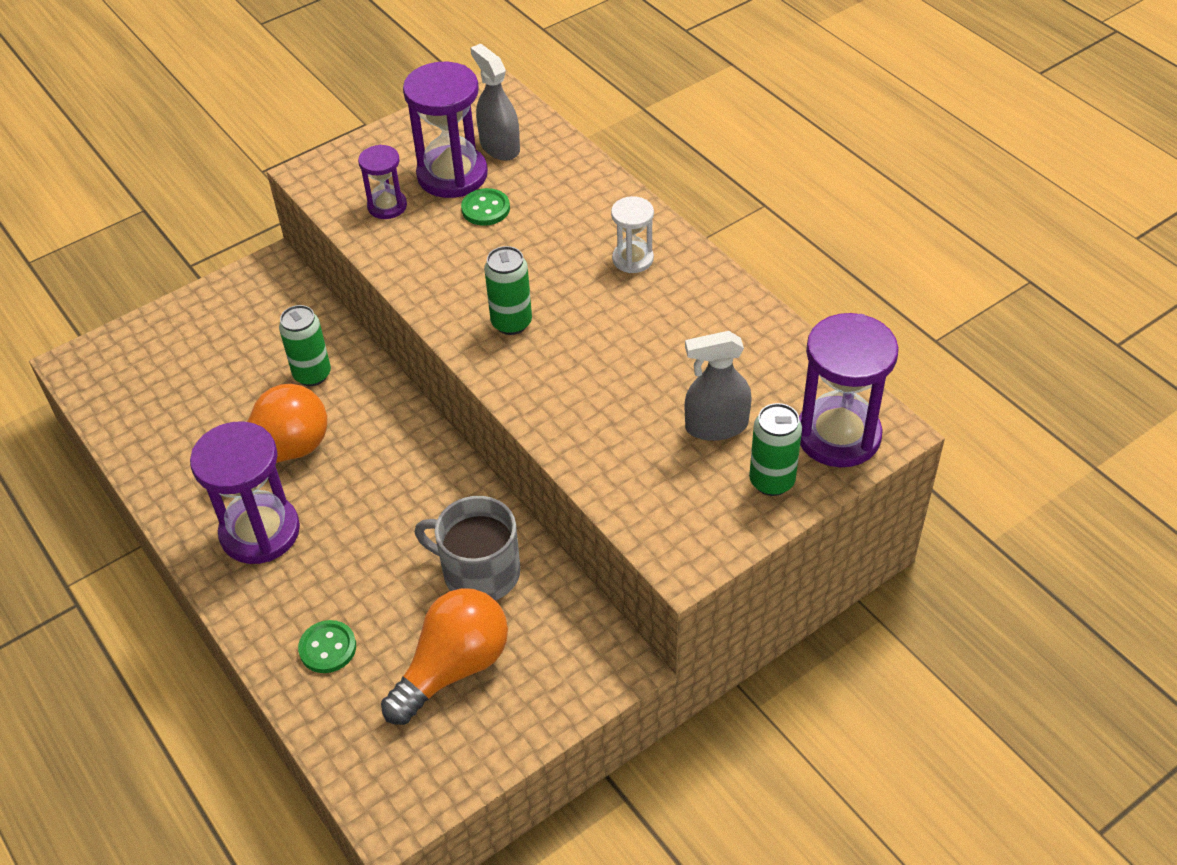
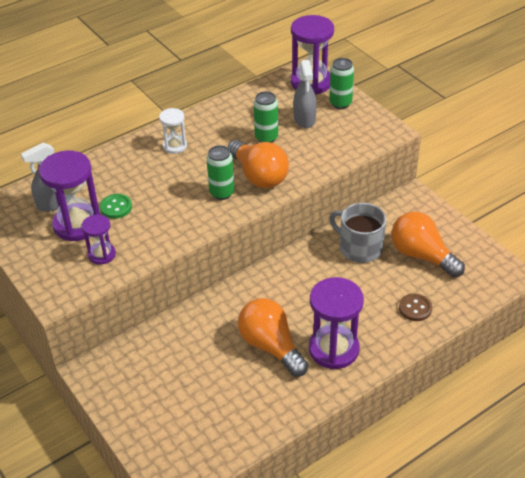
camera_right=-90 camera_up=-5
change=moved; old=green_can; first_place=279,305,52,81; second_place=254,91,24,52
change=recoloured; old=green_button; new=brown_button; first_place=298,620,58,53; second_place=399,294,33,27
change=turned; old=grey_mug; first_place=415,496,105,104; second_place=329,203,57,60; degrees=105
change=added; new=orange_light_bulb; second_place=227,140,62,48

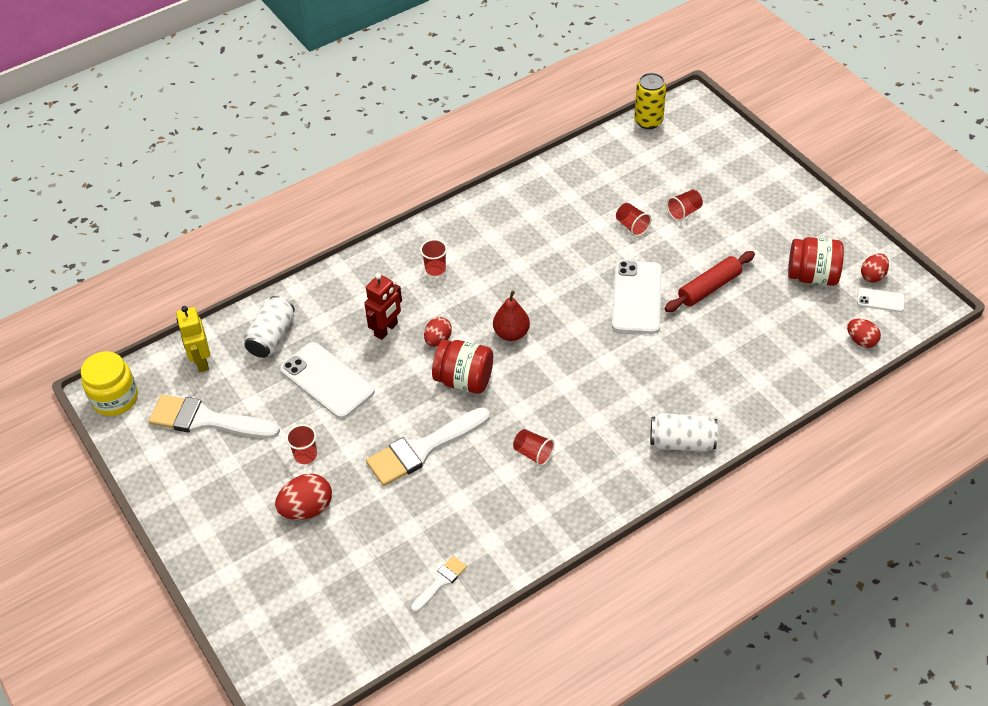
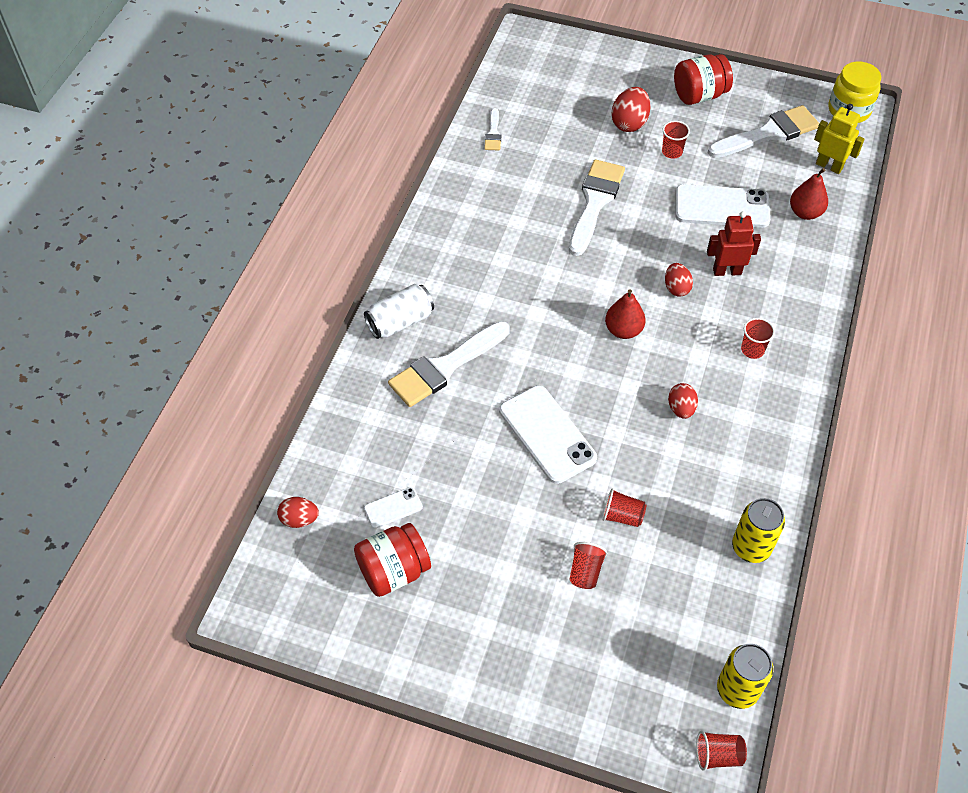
camera_right=140 camera_up=5
change=replaced; old=white_can; new=red_pear; first_place=244,296,51,62; second_place=790,168,38,52
change=turned; old=red_robot; first_place=364,273,38,67; second_place=707,211,54,65; degrees=90
change=moved; old=red_jar; first_place=432,340,61,54; second_place=674,54,59,51
change=moved; old=red_cup; first_place=513,429,42,37; second_place=696,731,51,40
change=removed; old=red_rolling_pin; first_place=664,251,91,61
change=moved; old=white_phone; first_place=857,288,48,24; second_place=364,487,59,41
change=moved; old=red_egg; first_place=861,253,28,30; second_place=668,383,30,36
change=added; new=white_brush; second_place=388,321,122,86
change=added; new=yellow_can; second_place=732,498,53,65

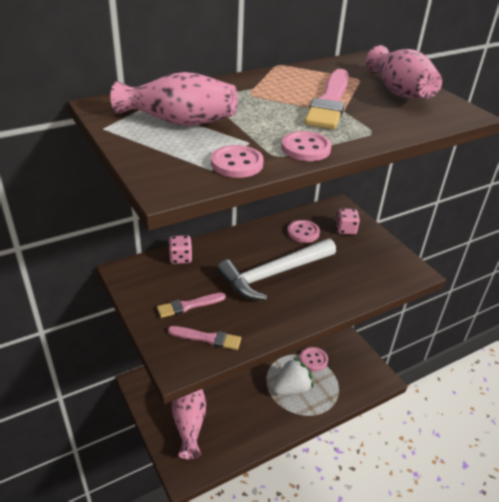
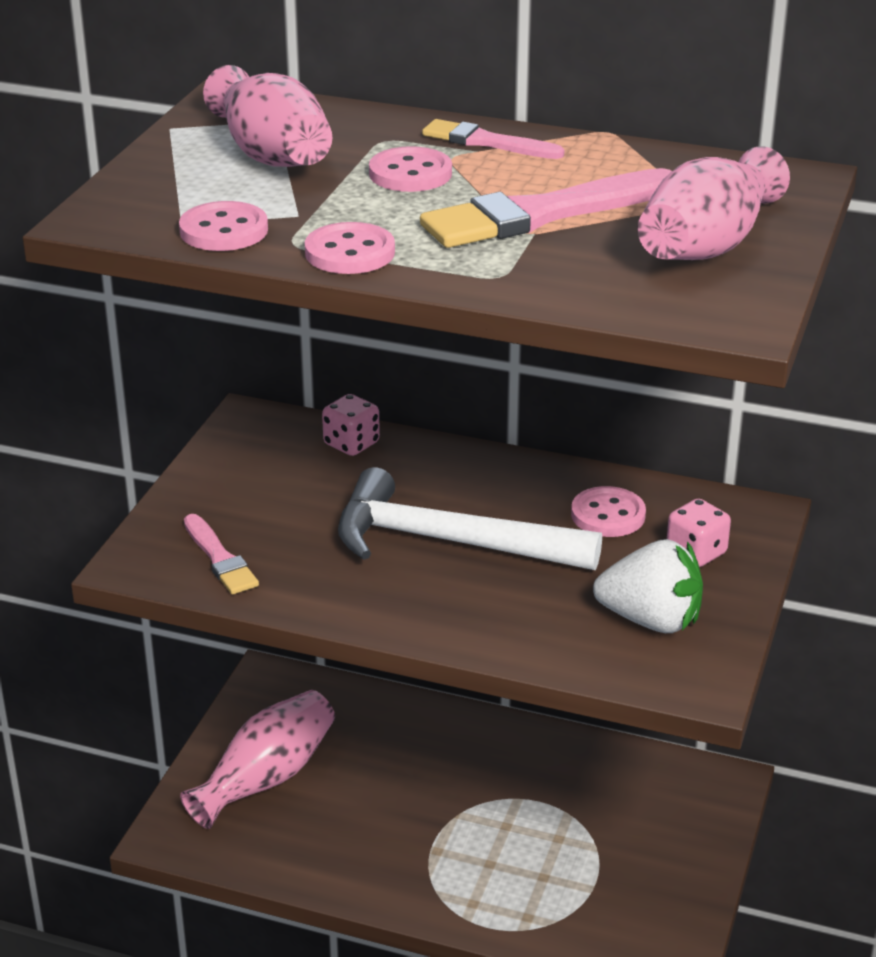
camera_right=50 camera_up=-5
change=moved; old=pink_brush; first_place=157,293,69,25; second_place=422,119,142,40
change=moved; old=white_strawberry; first_place=273,357,40,38; second_place=593,539,110,94
change=moved; old=pink_button; first_place=300,347,28,25; second_place=369,146,83,46

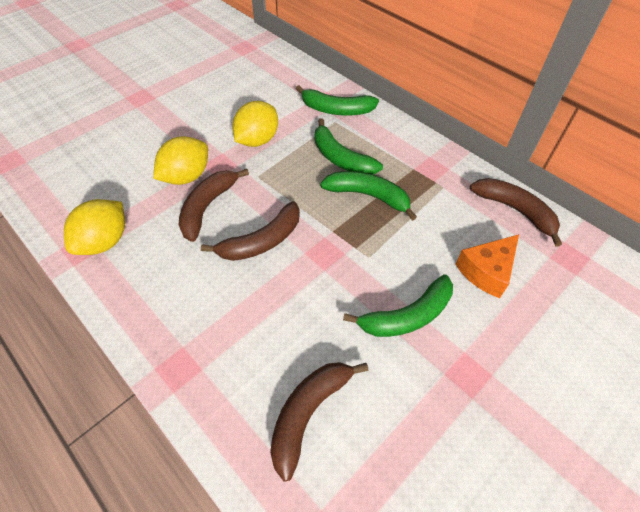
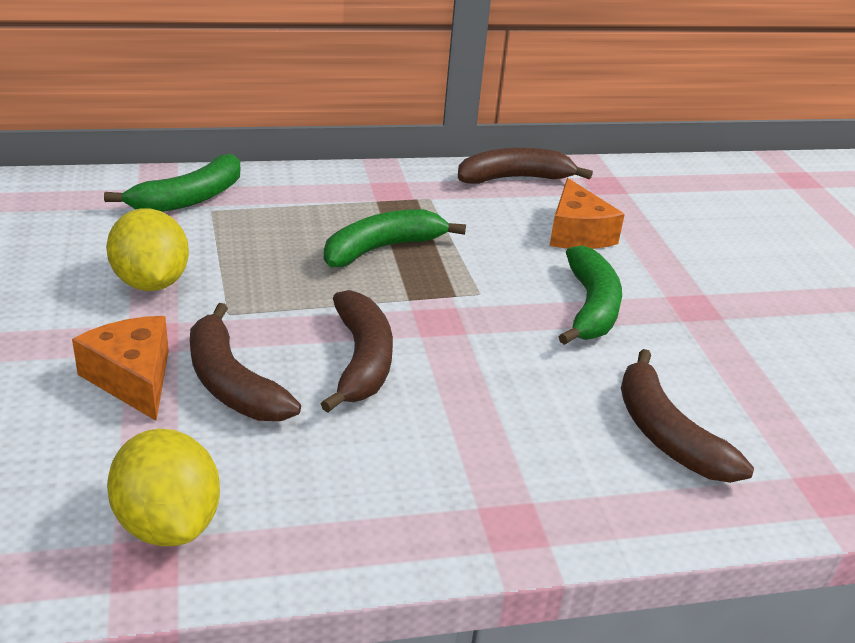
camera_right=-60 camera_up=-20
change=replaced; old=yellow_lemon; new=orange_cheese; first_place=153,136,55,49; second_place=72,316,97,105
change=removed; old=green_banana; first_place=315,118,68,57

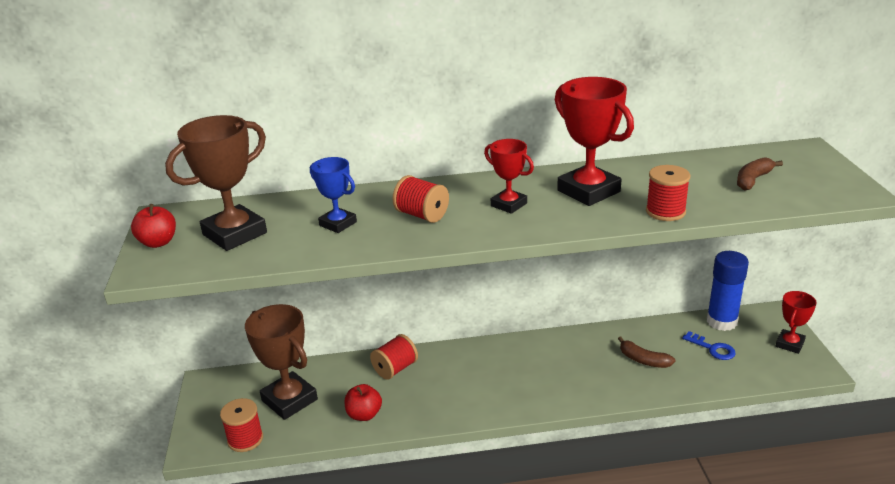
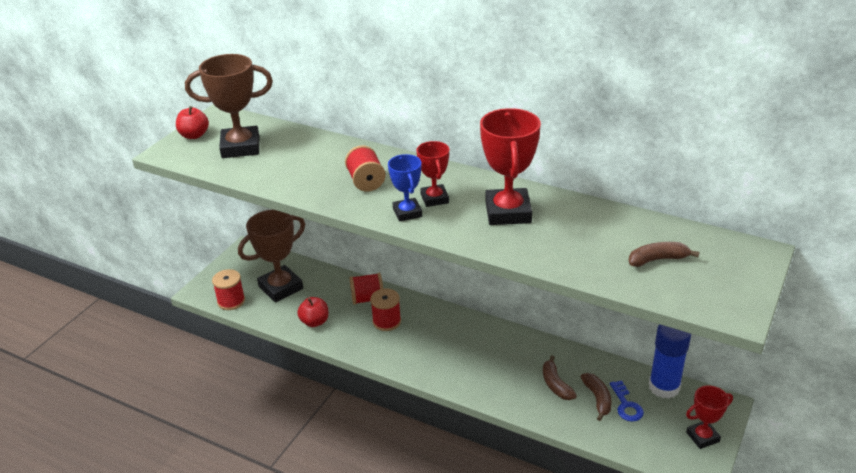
camera_right=35 camera_up=5
change=turned; old=brown_trophy; first_place=245,304,73,116; second_place=238,210,67,92; degrees=60
change=moved; old=blue_trophy; first_place=310,157,47,76; second_place=388,154,34,68
change=moved; old=red_spool; first_place=646,165,44,56; second_place=370,289,31,42
change=added; new=brown_banana; second_place=580,373,32,48

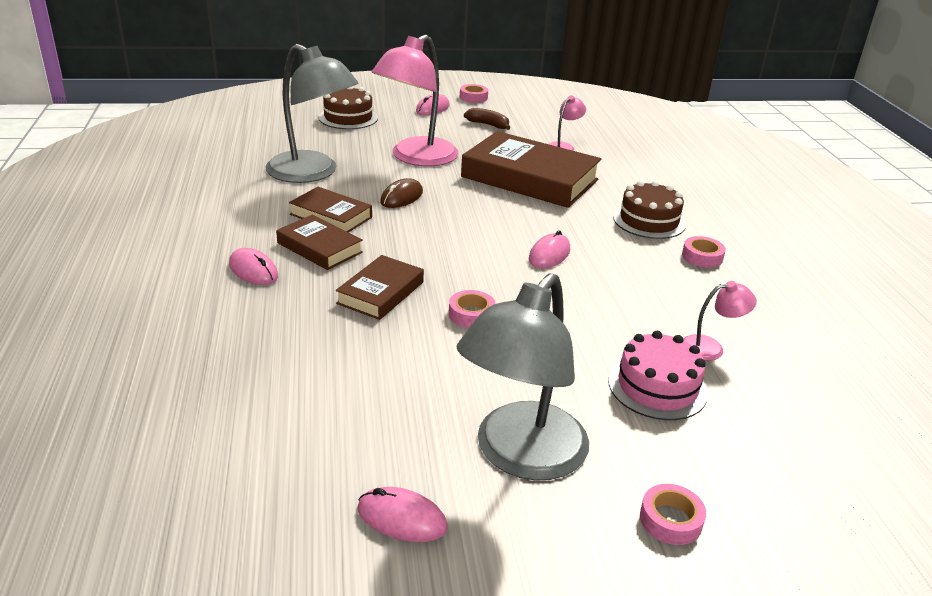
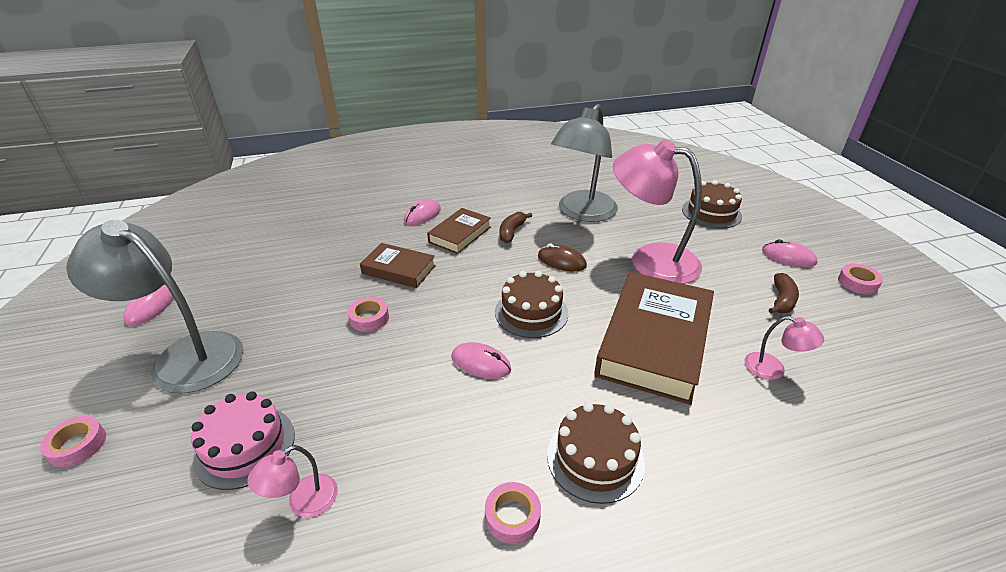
camera_right=85 camera_up=5
change=replaced; old=brown_book; new=brown_banana; first_place=289,187,83,45; second_place=500,212,32,31
change=turned; old=pink_lamp; first_place=683,281,74,80; second_place=247,445,91,73; degrees=60
change=added; new=brown_cake; second_place=495,271,74,67

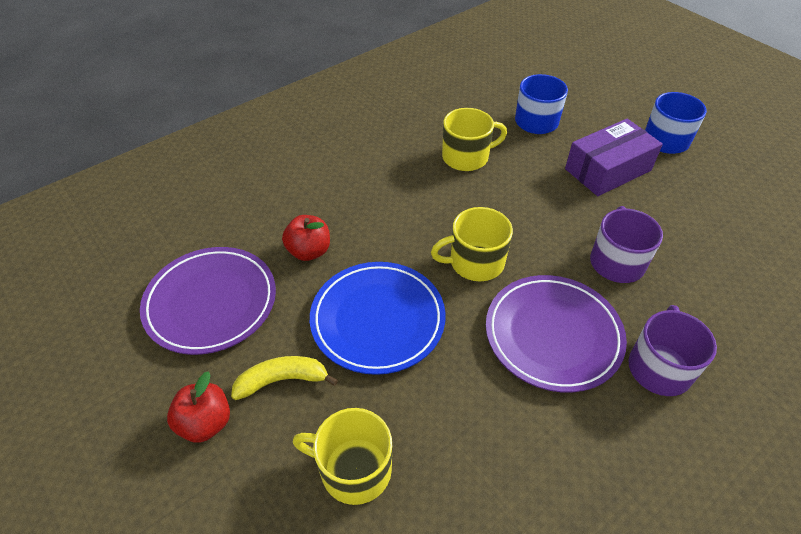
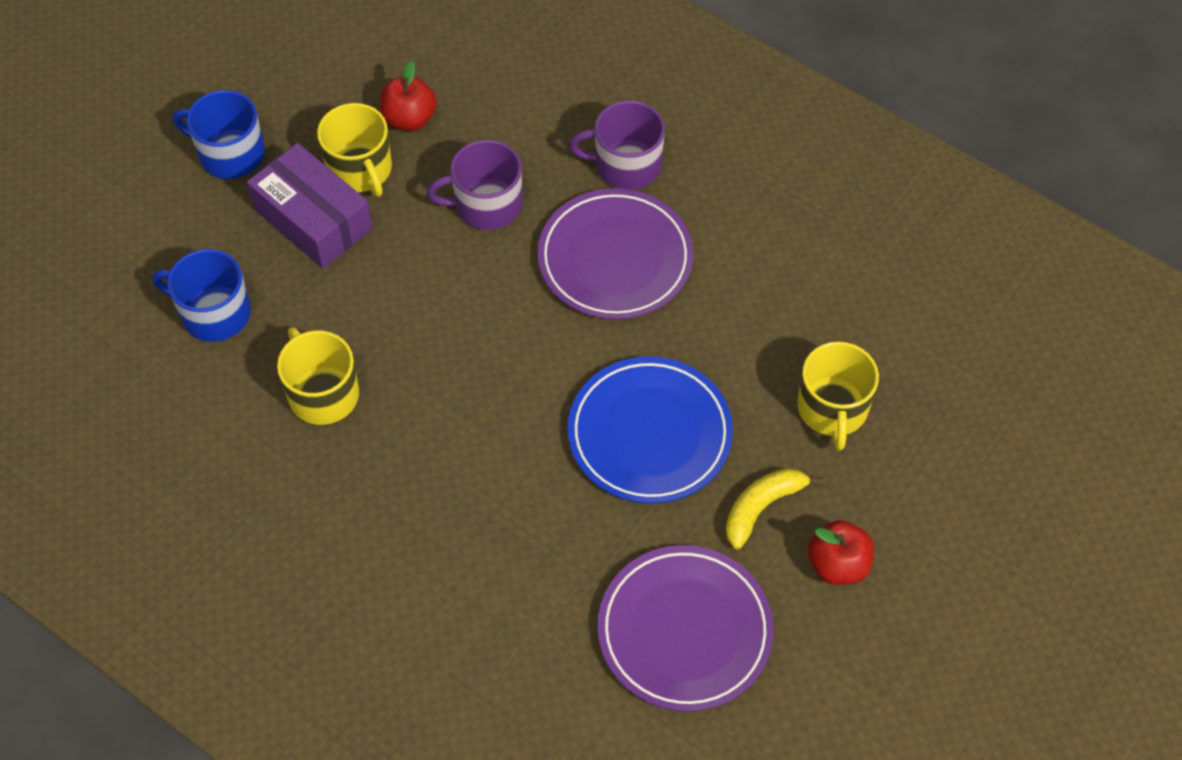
camera_right=-105 camera_up=10
change=turned; old=yellow_banana; first_place=231,356,107,44; second_place=725,468,98,81; degrees=75
change=moved; old=red_apple; first_place=282,215,48,46; second_place=380,61,57,70
change=moved; old=yellow_mug; first_place=431,207,82,74; second_place=317,103,75,94

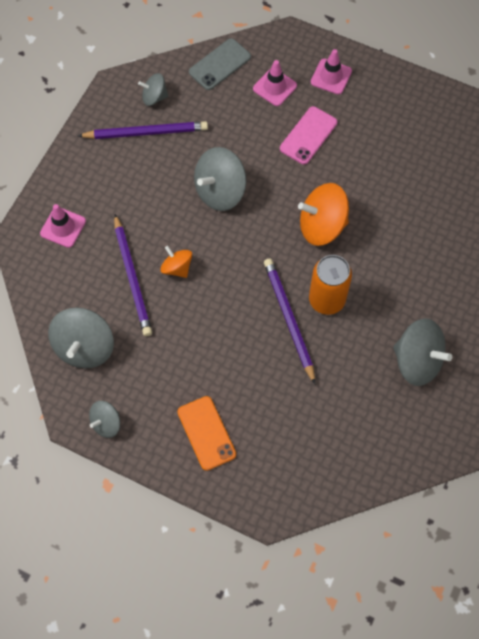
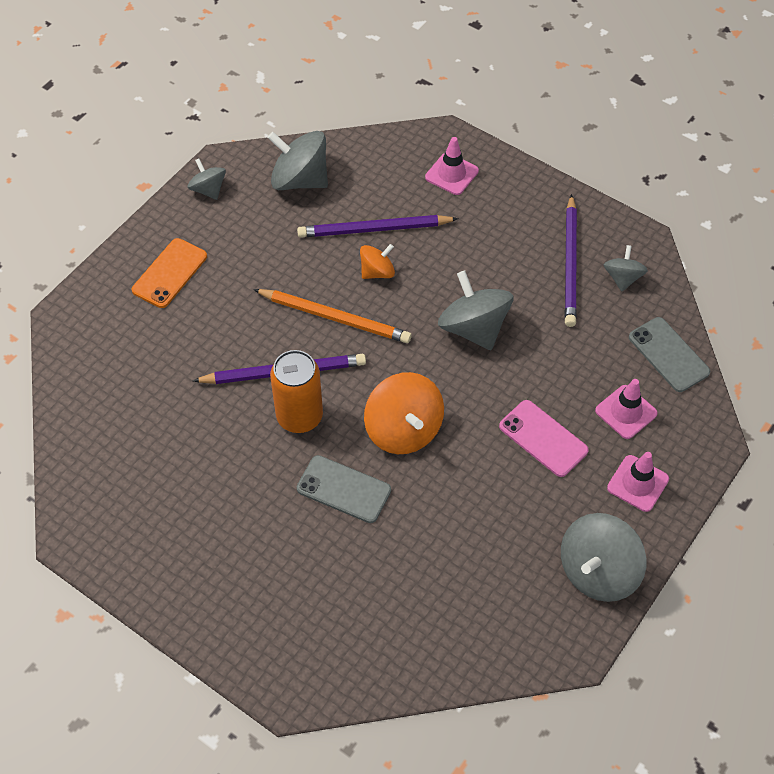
camera_right=100 camera_up=-10
change=turned; old=orange_phone; first_place=177,396,59,75; second_place=132,238,75,70; degrees=-45
change=turned; old=orange_spinning_top; first_place=298,183,51,63; second_place=364,372,80,82; degrees=150
change=moved; old=grey_spinning_top; first_place=393,318,59,68; second_place=561,513,85,89
change=added; new=orange_pencil; second_place=253,289,159,54
change=added; new=grey_phone; second_place=297,455,94,68

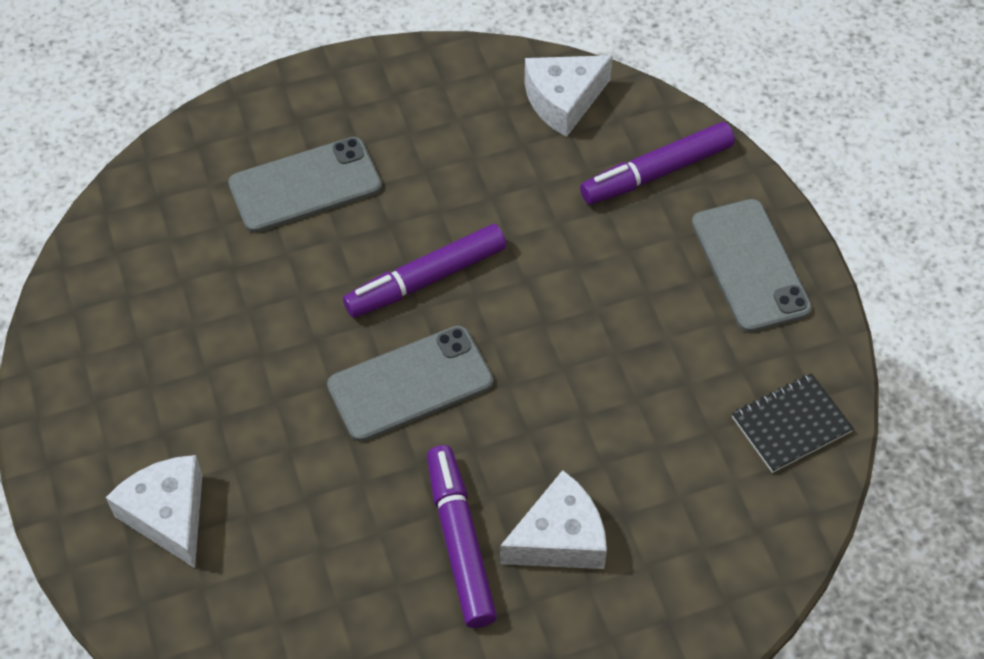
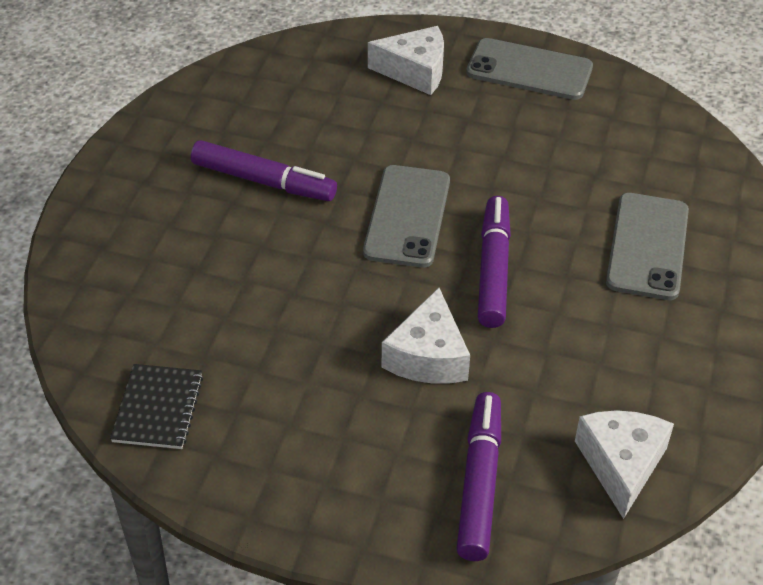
camera_right=125 camera_up=-10
change=moved; old=white_cheese; first_place=500,470,107,99; second_place=382,288,88,95
change=moved; old=grey_phone; first_place=692,199,120,133; second_place=466,38,127,62

